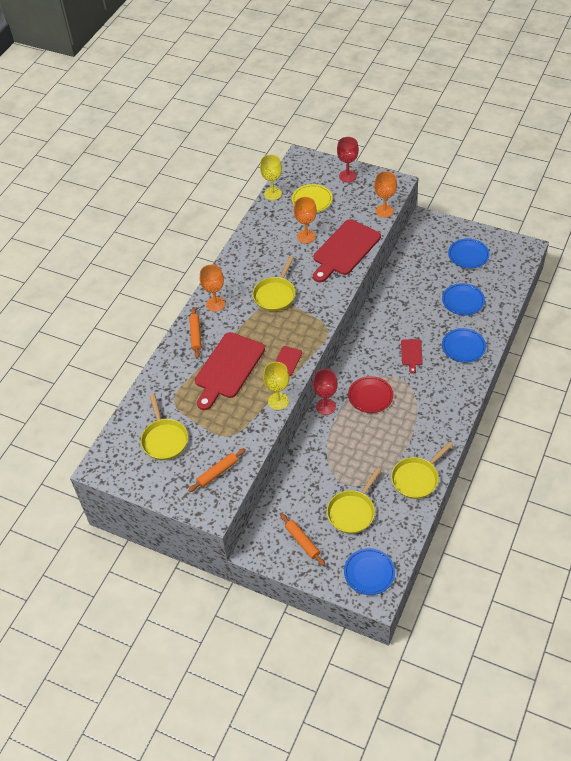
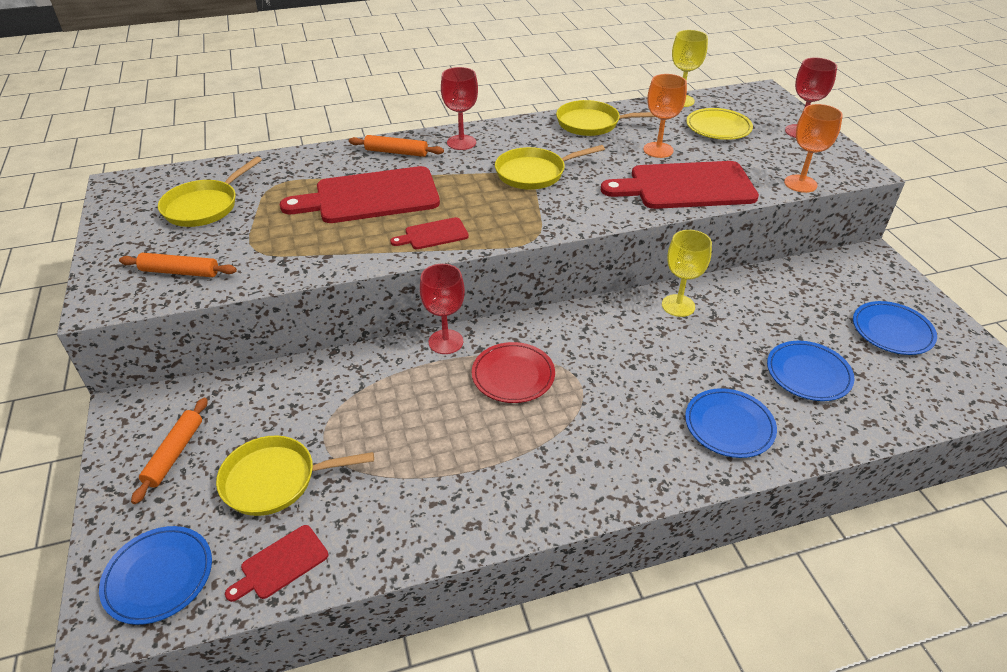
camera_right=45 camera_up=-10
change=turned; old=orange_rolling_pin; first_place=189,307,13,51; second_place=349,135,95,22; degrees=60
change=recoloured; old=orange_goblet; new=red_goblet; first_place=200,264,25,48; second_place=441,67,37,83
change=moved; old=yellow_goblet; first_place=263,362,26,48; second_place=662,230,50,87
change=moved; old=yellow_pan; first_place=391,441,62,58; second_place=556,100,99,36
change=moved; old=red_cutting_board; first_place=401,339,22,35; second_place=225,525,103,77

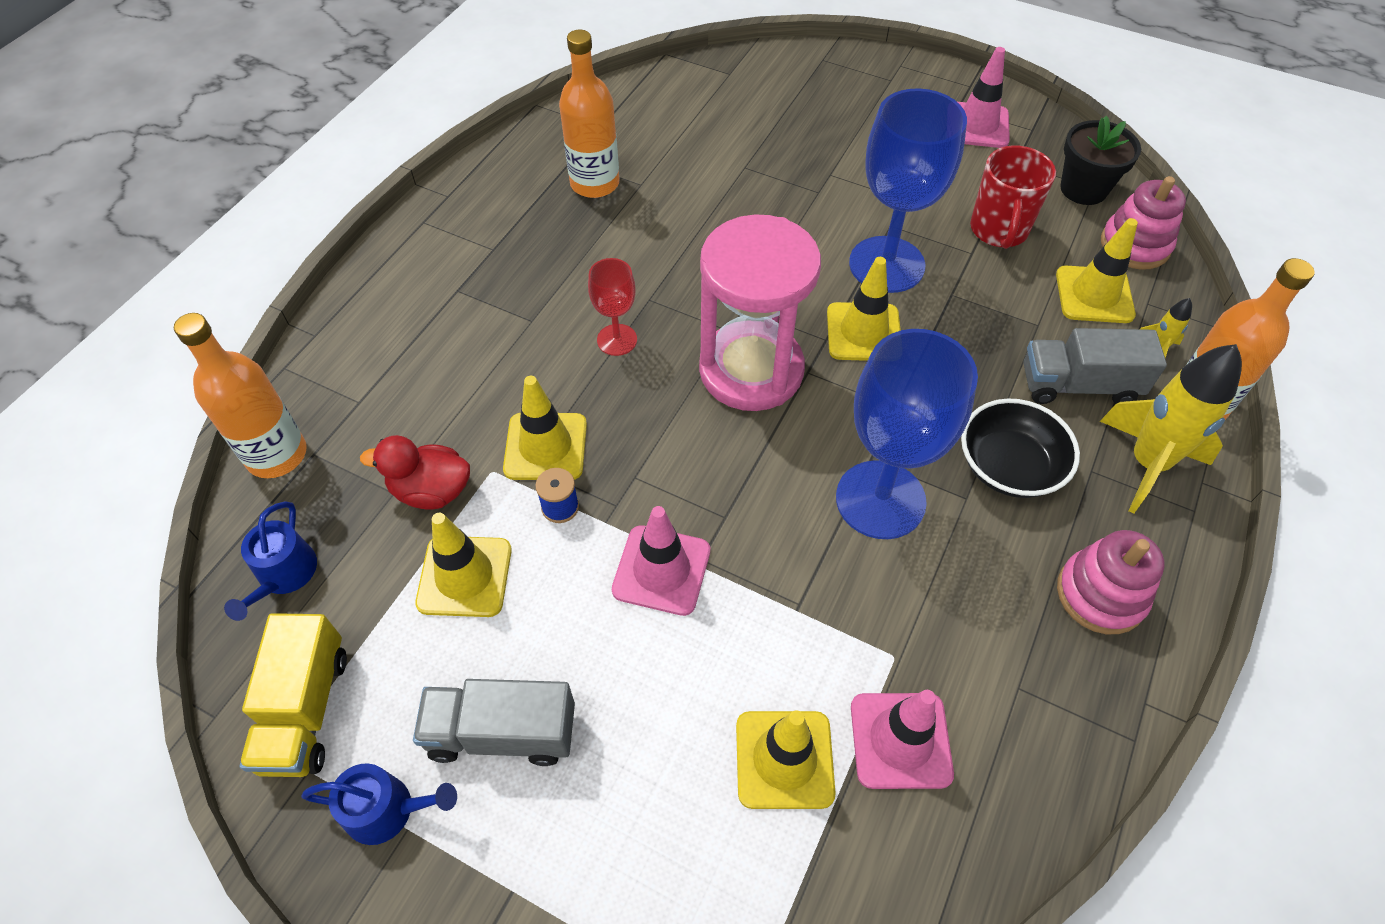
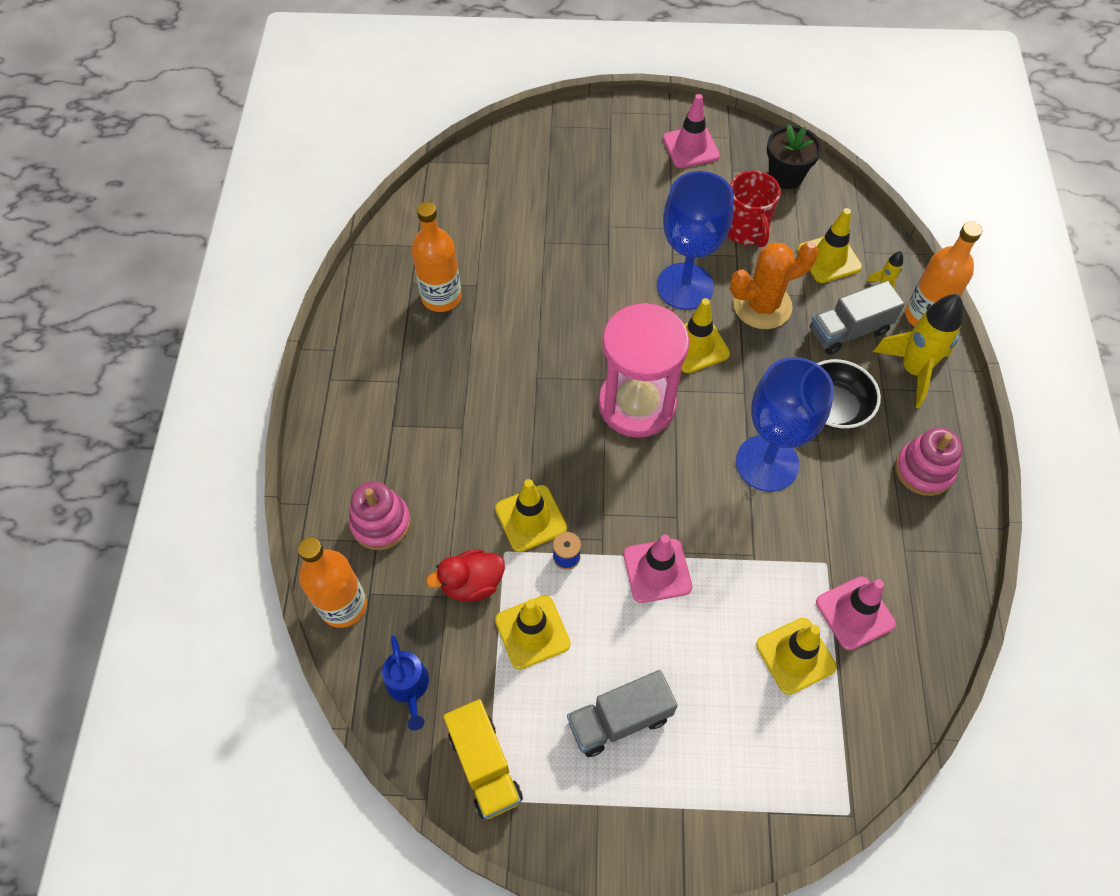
camera_right=-25 camera_up=5
change=removed; old=blue_watering_can; first_place=301,763,156,82
change=removed; old=red_goblet; first_place=588,258,49,98
change=moved; old=pink_stacking_toy; first_place=1101,176,85,94; second_place=349,481,62,69
change=added; new=orange_cactus; second_place=730,242,89,87

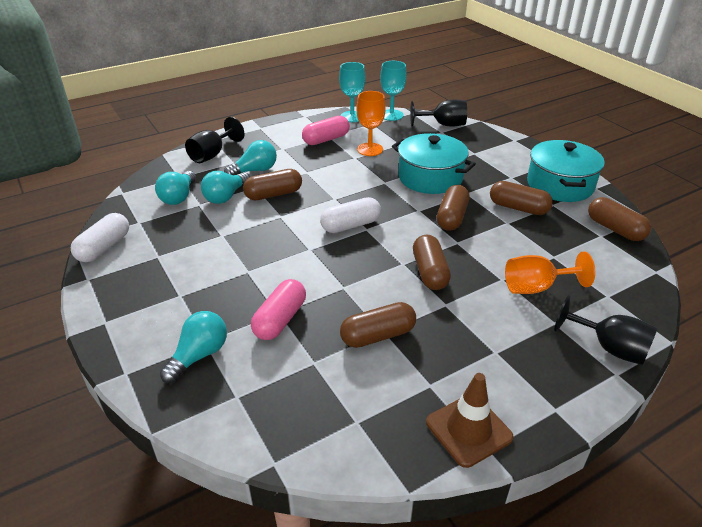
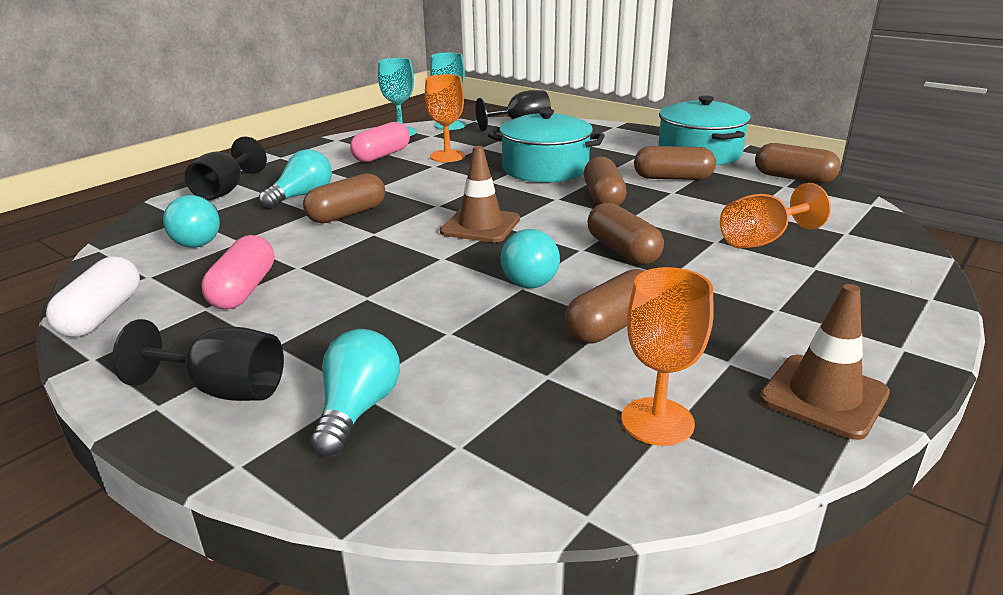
camera_right=-20 camera_up=-10
change=moved; old=turquoise_light_bulb; first_place=201,171,49,33; second_place=500,229,60,59
change=moved; old=pink_capsule; first_place=251,279,55,61; second_place=201,235,73,74
change=replaced; old=white_capsule; new=brown_traffic_cone; first_place=320,197,61,36; second_place=440,146,80,97
change=moved; old=black_goblet; first_place=554,295,104,70; second_place=112,319,172,82
change=added; new=orange_goblet; second_place=621,267,93,179

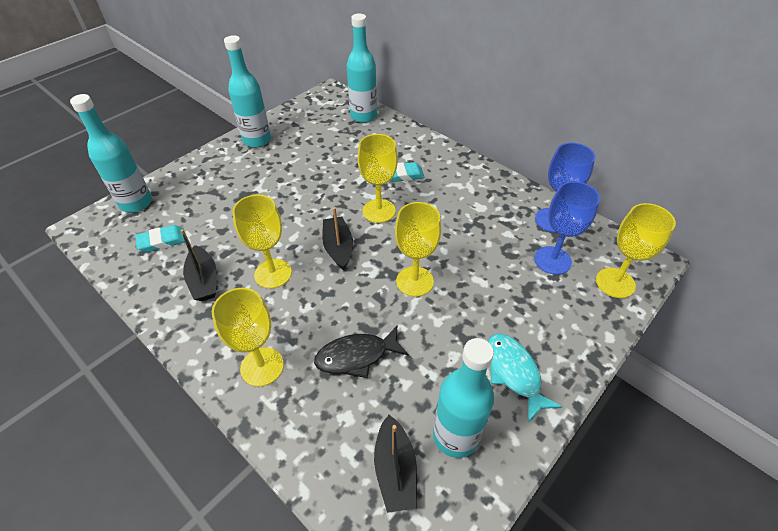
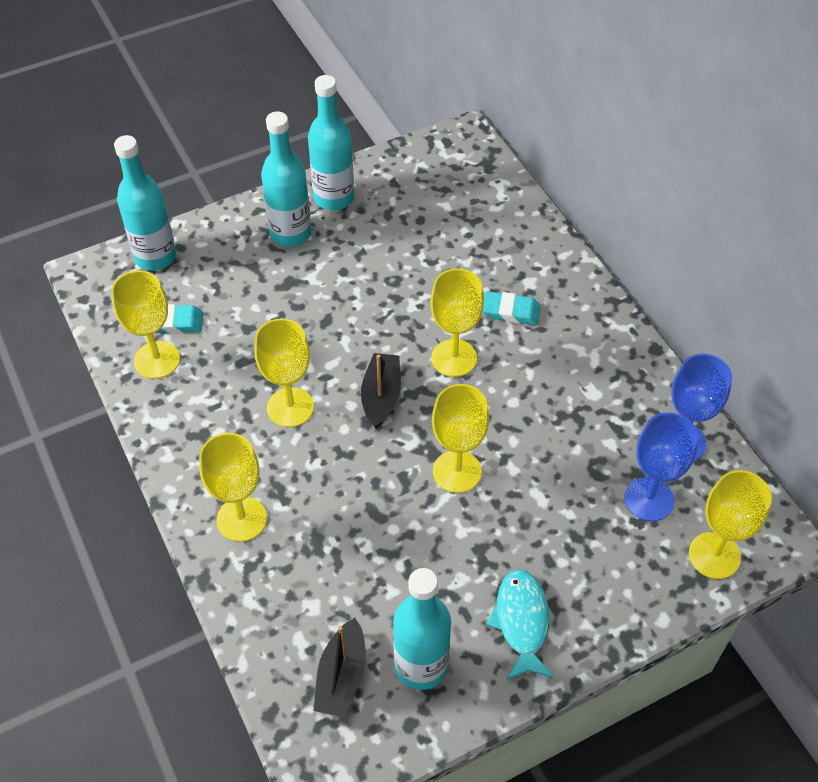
camera_right=20 camera_up=5
change=removed; old=black_boat; first_place=181,229,36,72
change=removed; old=black_fish; first_place=314,326,95,52
change=moved; old=turquoise_bottle; first_place=347,14,30,109; second_place=261,111,50,136
change=added; new=yellow_goblet; second_place=111,270,69,109

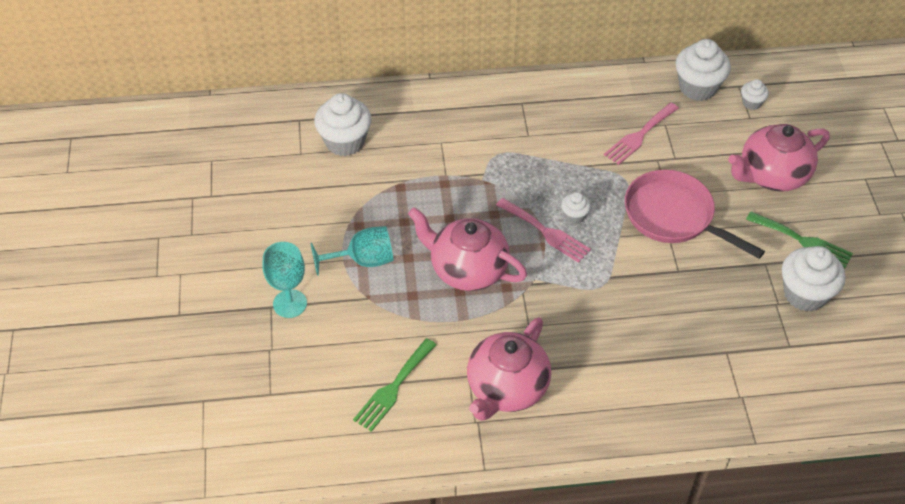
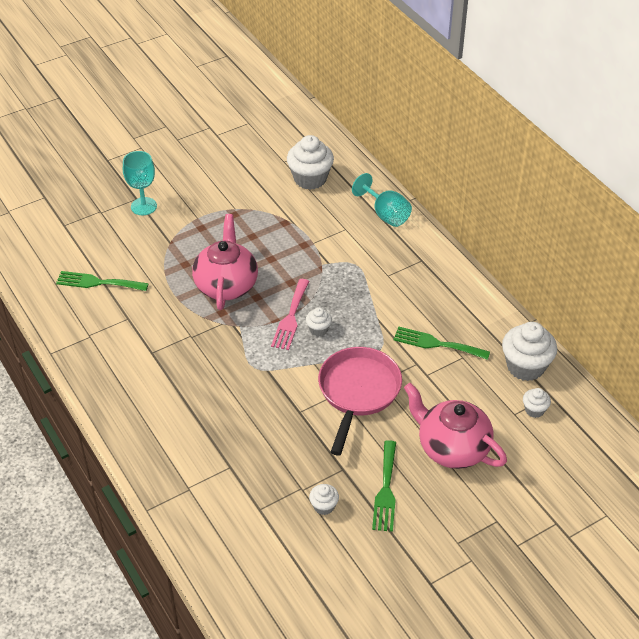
camera_right=65 camera_up=-5
change=moved; old=turquoise_goblet; first_place=310,226,84,50; second_place=352,173,60,54
change=removed; old=pink_teapot; first_place=467,317,84,104
change=recoloured; old=pink_fork; new=green_fork; first_place=604,102,75,63; second_place=393,327,97,33
change=resized; old=white_cupcake; first_place=782,246,64,66; second_place=309,484,30,31; factor=0.5

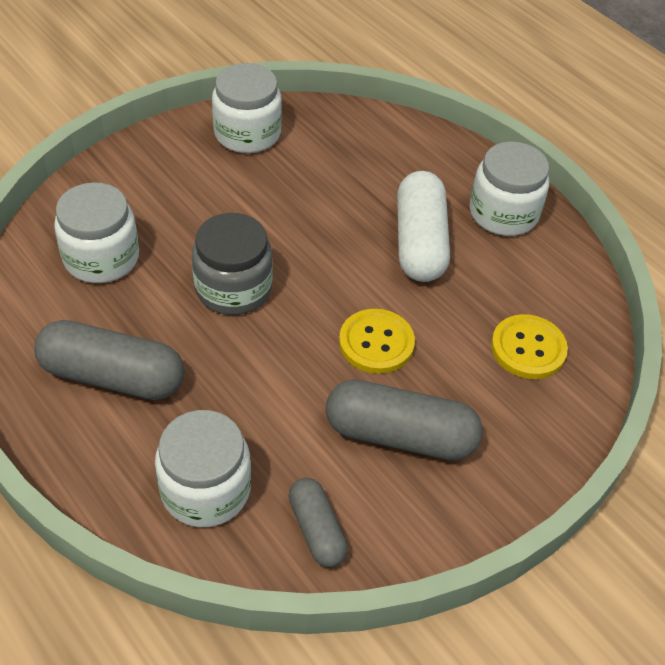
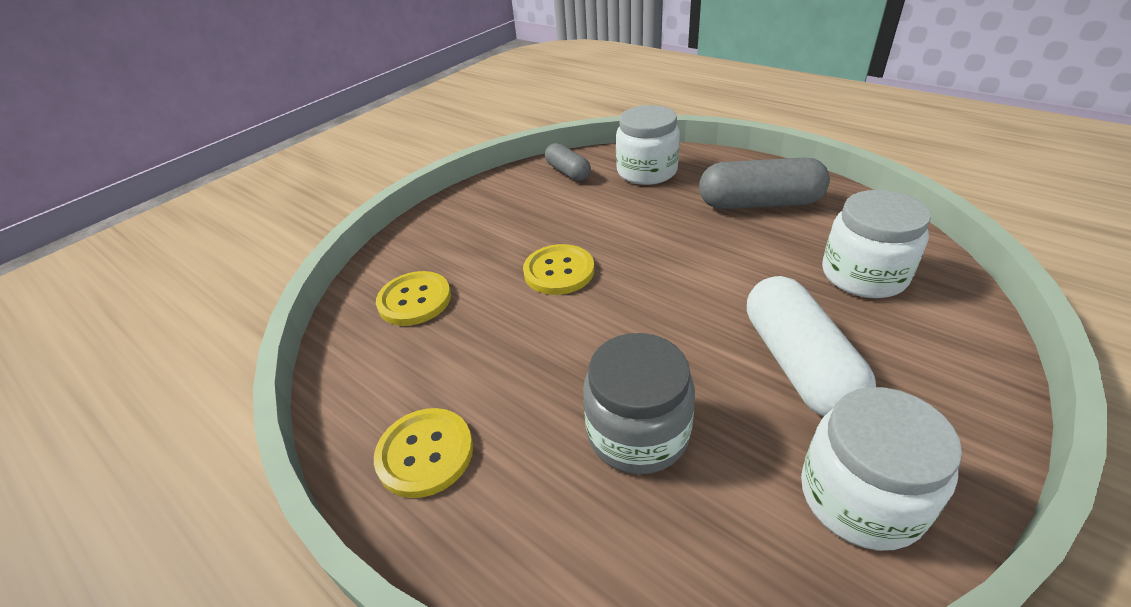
camera_right=175 camera_up=-10
change=moved; old=grey_jar; first_place=192,213,81,102; second_place=583,333,112,141
change=removed; old=grey_capsule; first_place=326,380,157,80
change=moved; old=white_capsule; first_place=397,171,53,111; second_place=747,276,129,141
change=replaced; old=white_jar; new=yellow_button; first_place=469,141,80,95; second_place=374,408,99,90

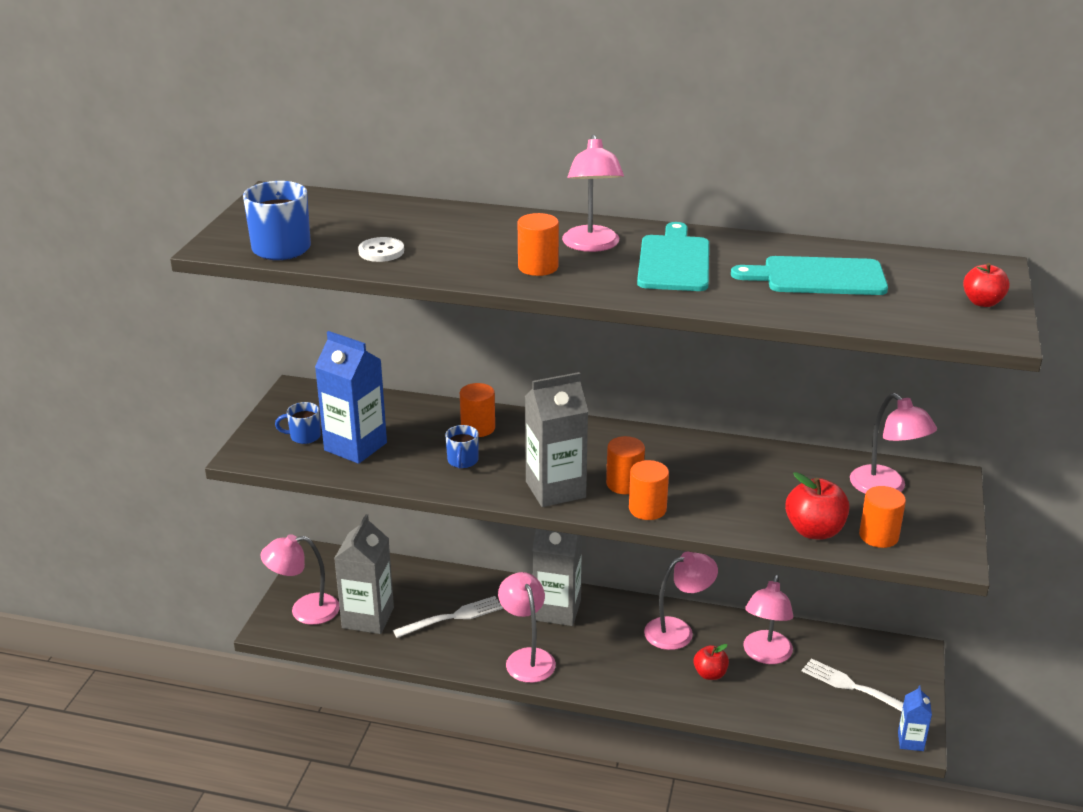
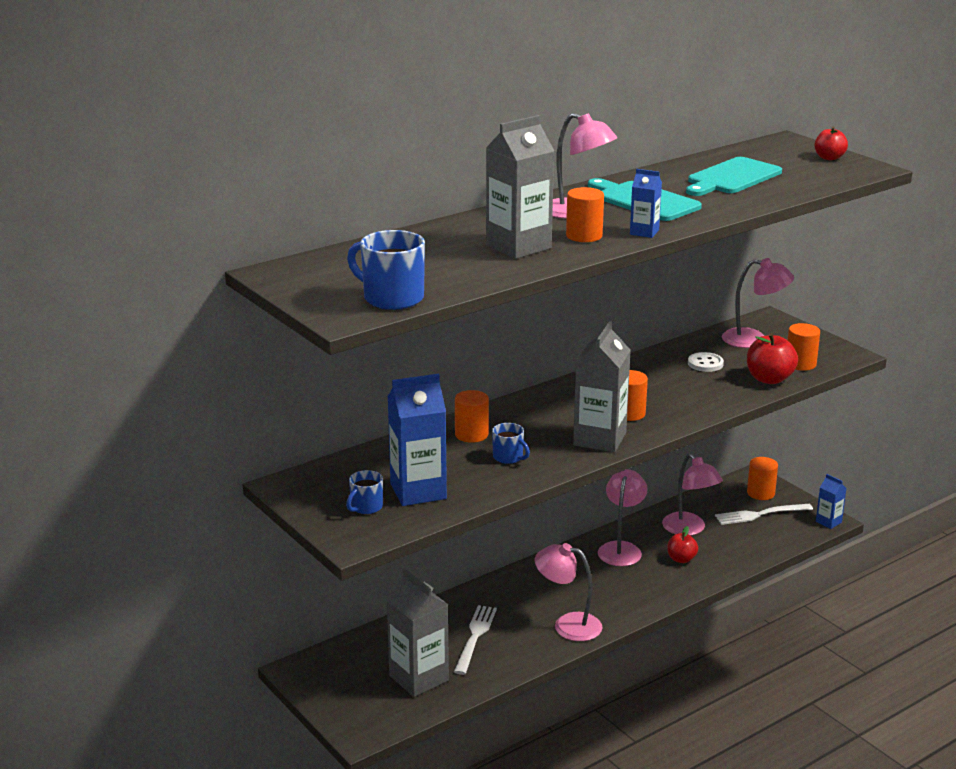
camera_right=-50 camera_up=-5
change=removed; old=pink_lamp; first_place=260,534,80,91
change=moved; old=white_button; first_place=358,237,46,25; second_place=688,352,36,20
change=moved; old=grey_carton; first_place=532,529,50,97; second_place=486,115,68,144
change=moved; old=orange_cylinder; first_place=629,460,40,60; second_place=747,457,31,43
change=added; new=blue_carton; second_place=630,169,32,69

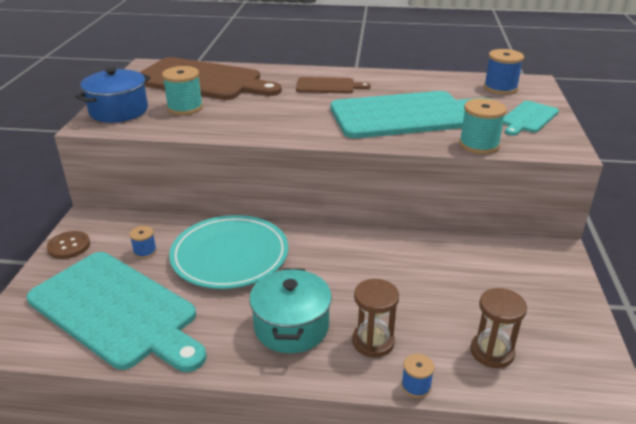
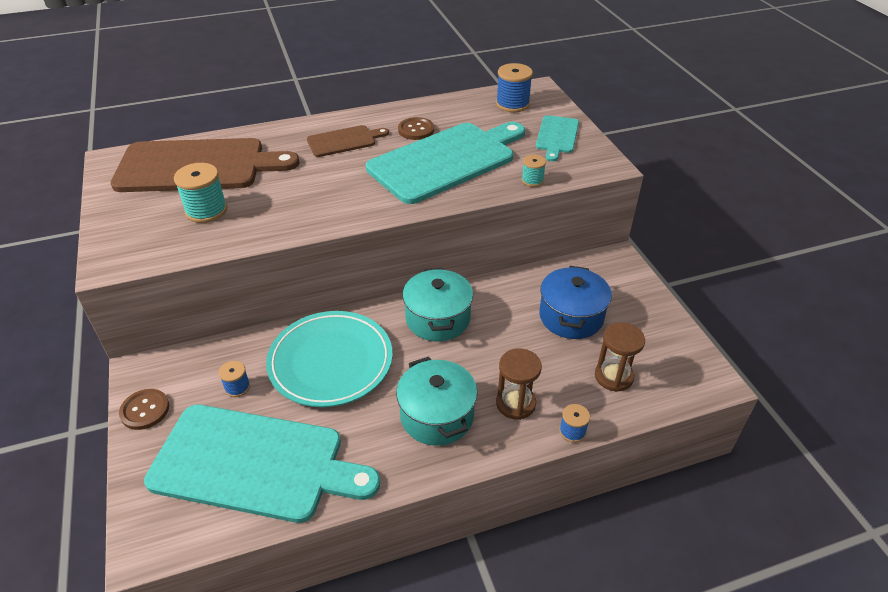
camera_right=-25 camera_up=10
change=moved; old=blue_pot; first_place=75,67,76,56; second_place=539,266,73,73
change=resized; old=turquoise_spool; first_place=459,98,48,56; second_place=522,155,24,32; factor=0.57
change=added; new=brown_button; second_place=398,117,36,23
change=added; new=turquoise_pot; second_place=402,268,71,73

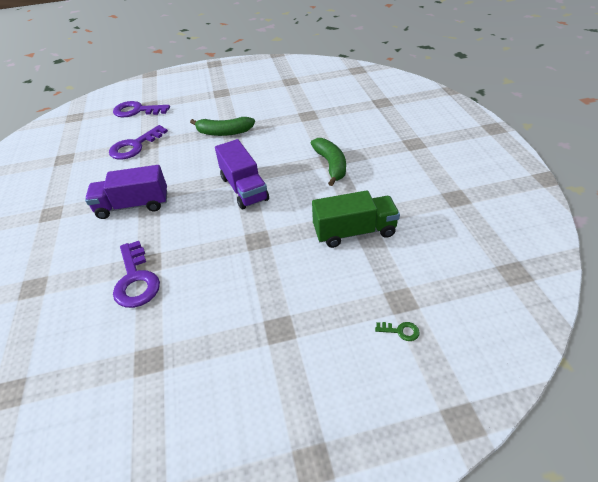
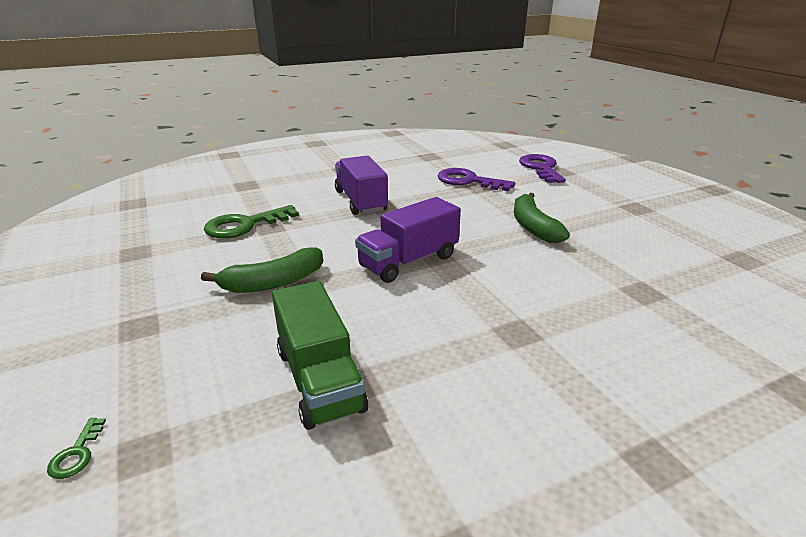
camera_right=75 camera_up=-15
change=recoloured; old=purple_key; new=green_key; first_place=113,241,47,67; second_place=204,205,95,34
change=moved; old=green_banana; first_place=311,138,35,48; second_place=201,248,122,45

